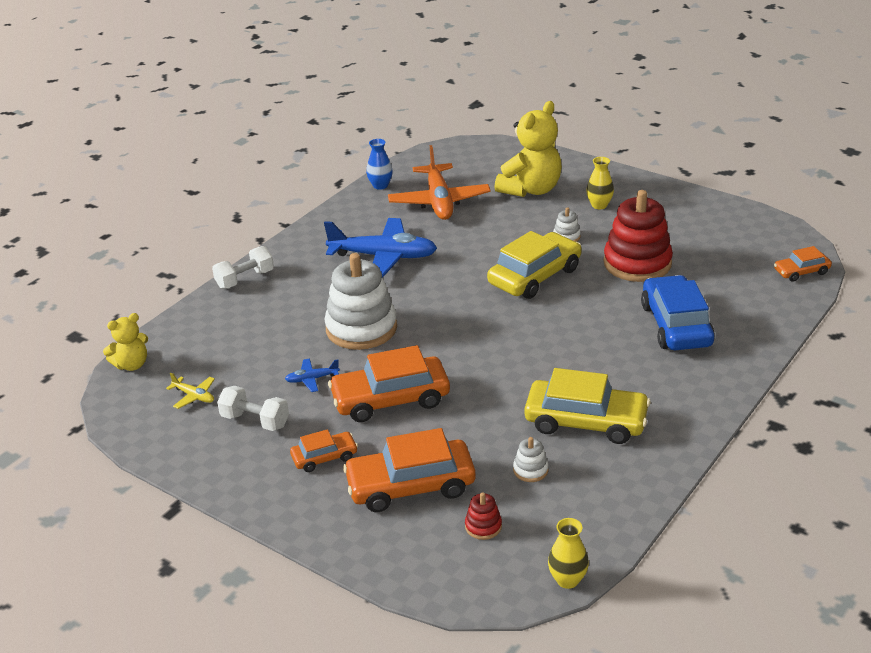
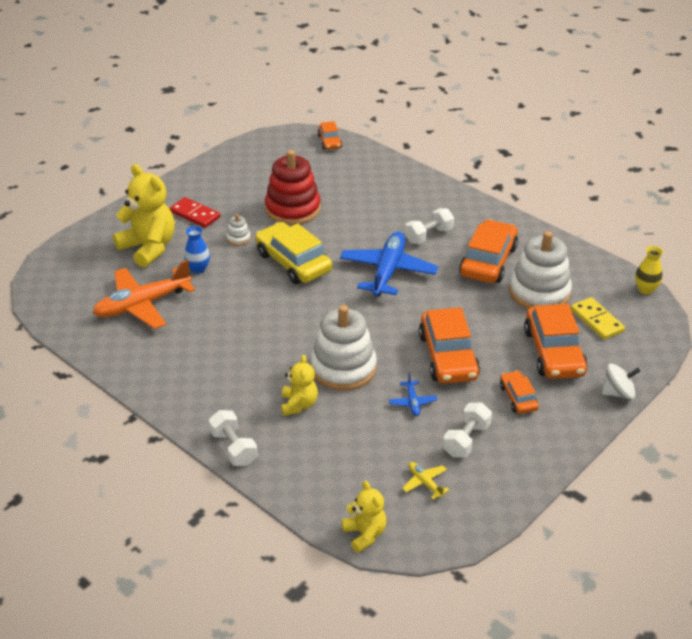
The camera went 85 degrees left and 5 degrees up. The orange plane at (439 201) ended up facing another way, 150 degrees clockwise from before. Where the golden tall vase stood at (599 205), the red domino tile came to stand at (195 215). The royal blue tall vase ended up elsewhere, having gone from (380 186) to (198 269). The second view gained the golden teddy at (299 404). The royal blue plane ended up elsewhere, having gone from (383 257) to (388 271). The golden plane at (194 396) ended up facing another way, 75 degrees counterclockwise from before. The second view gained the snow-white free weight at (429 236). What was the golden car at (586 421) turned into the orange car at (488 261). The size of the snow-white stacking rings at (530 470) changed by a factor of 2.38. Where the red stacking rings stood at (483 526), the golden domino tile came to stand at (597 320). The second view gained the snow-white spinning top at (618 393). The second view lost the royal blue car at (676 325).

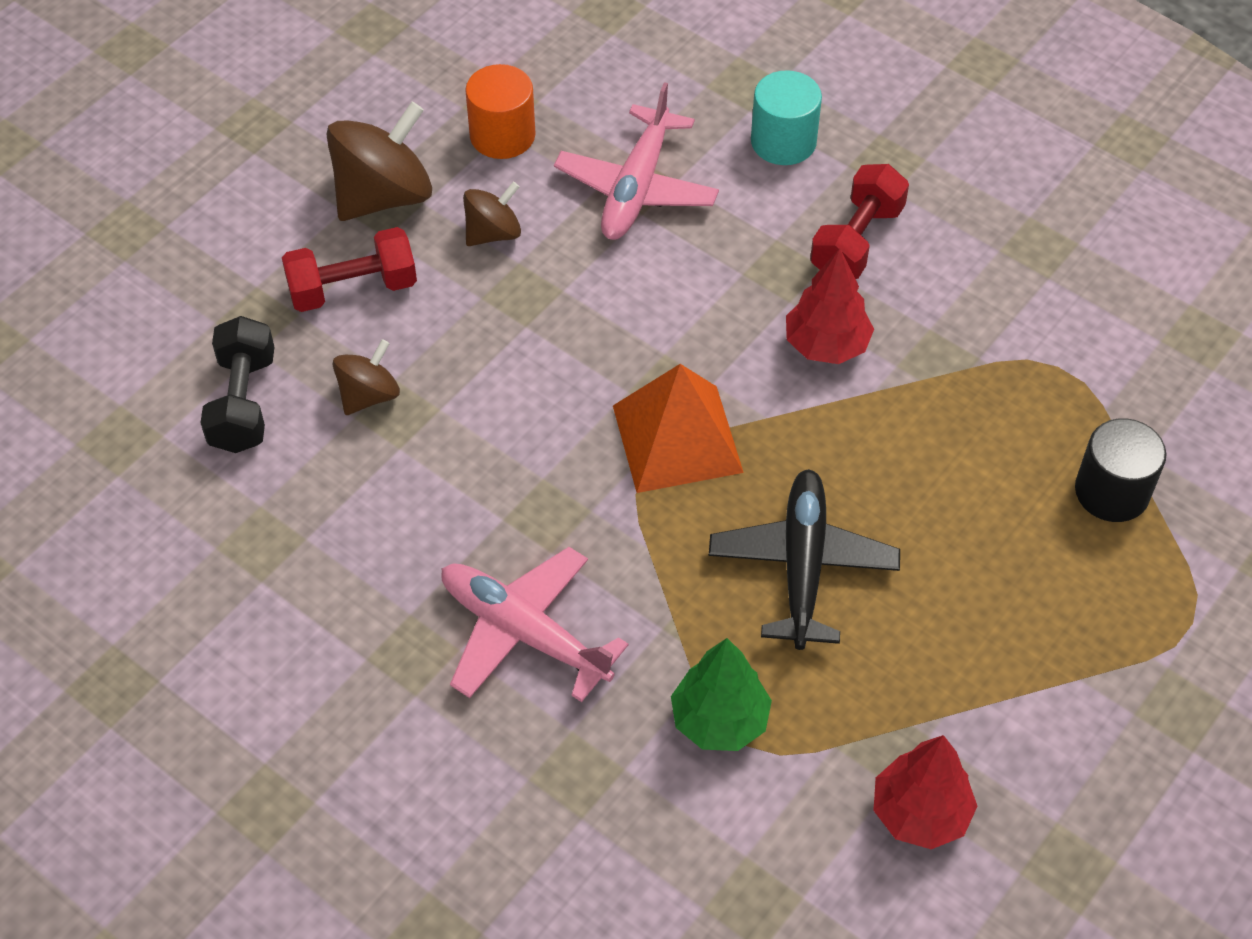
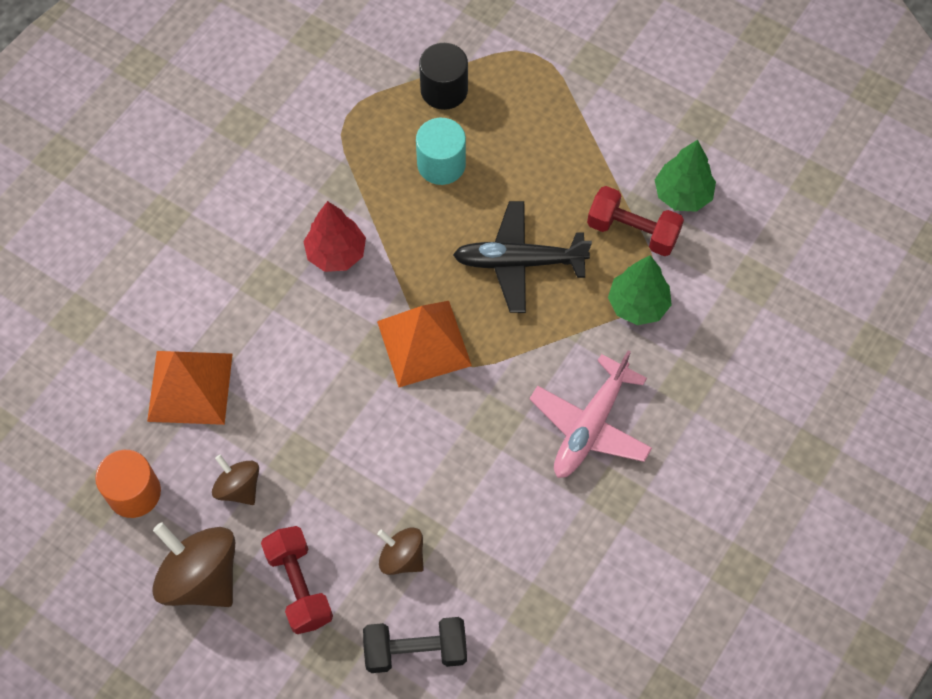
The camera went 95 degrees left and 10 degrees up. Where the rosy plane stood at (637 188), the orange pyramid shape came to stand at (190 387). The aqua cylinder ended up elsewhere, having gone from (783 141) to (441 164). The red free weight ended up elsewhere, having gone from (857 241) to (633 231). What was the red tree at (920 813) turned into the leaf-green tree at (682 194).

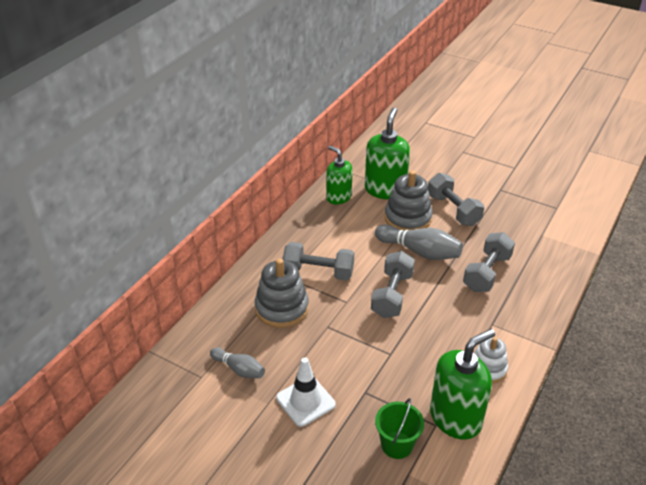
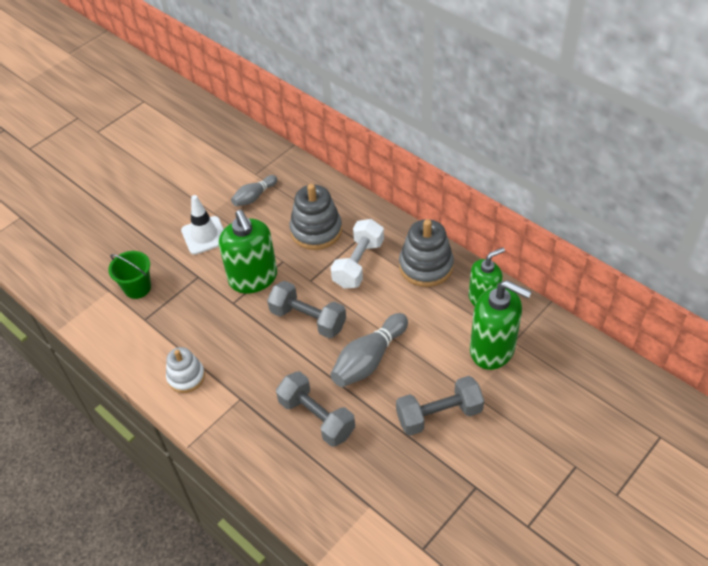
The camera went 105 degrees right and 10 degrees up. The leaf-green pump bottle ended up elsewhere, having gone from (455 418) to (253 278). What was the ash-grey free weight at (318 272) turned into the snow-white free weight at (358 264). The ash-grey stacking rings ended up elsewhere, having gone from (408 218) to (426 266).

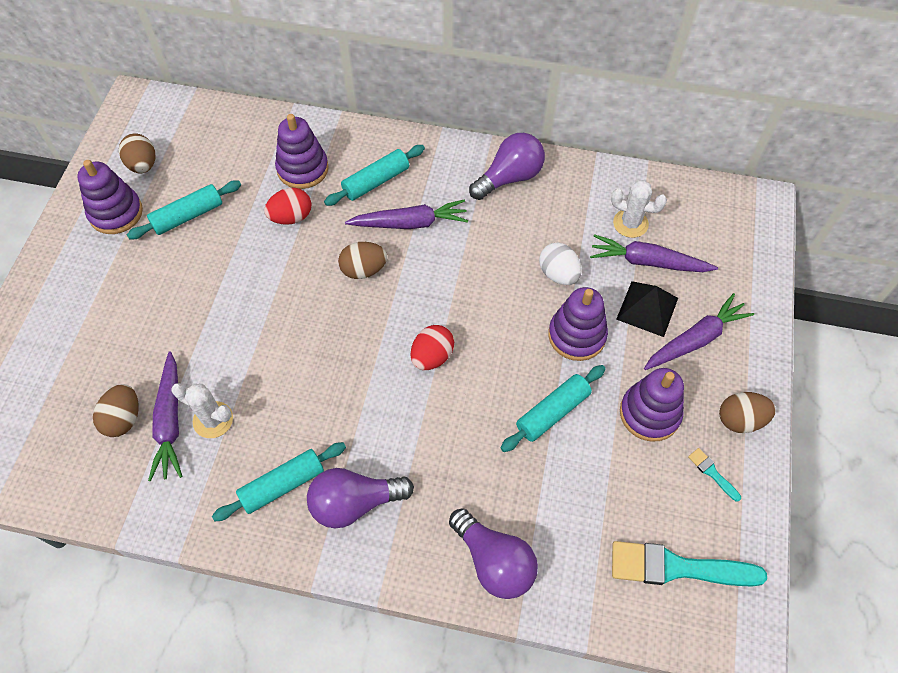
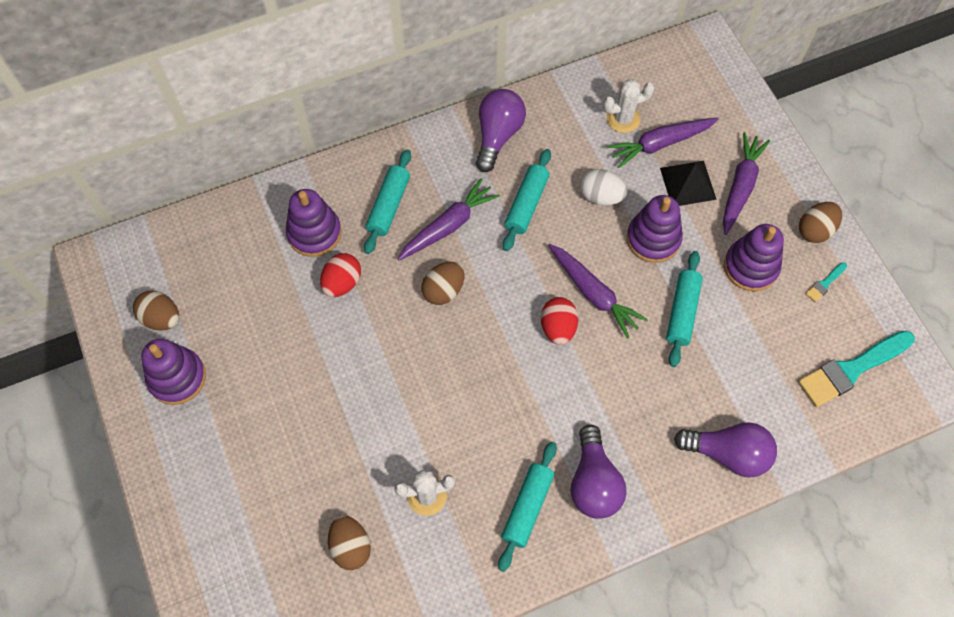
The camera went 35 degrees left and 5 degrees up. The aqua pastry roller ended up elsewhere, having gone from (188 216) to (526 204). The purple carrot ended up elsewhere, having gone from (170 422) to (593 294). The purple bulb at (354 503) ended up facing another way, 45 degrees counterclockwise from before. The aqua paint brush at (712 473) ended up facing another way, 60 degrees counterclockwise from before.

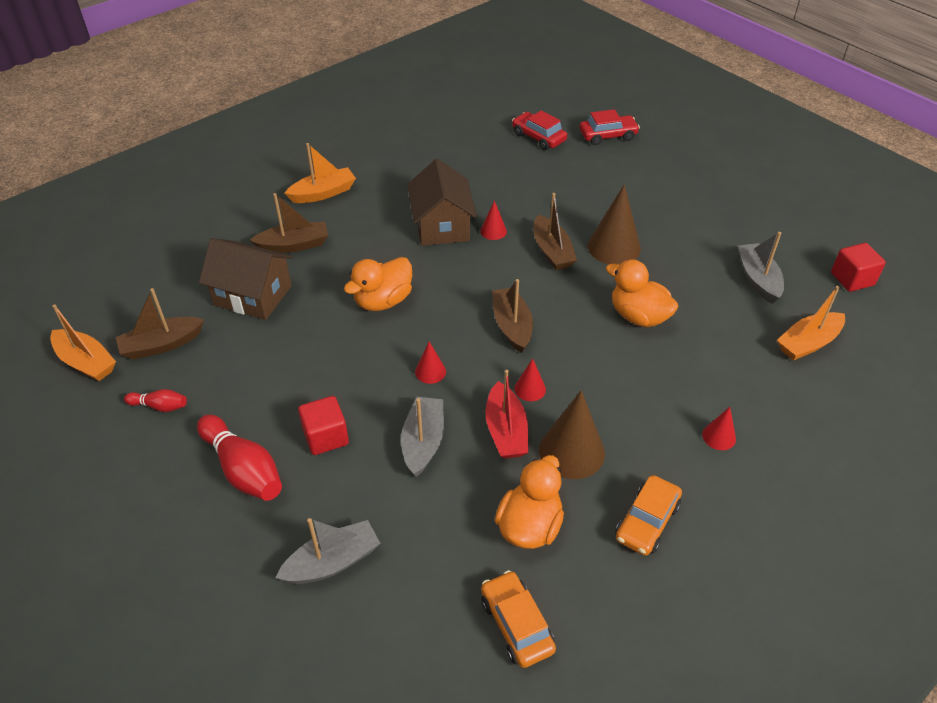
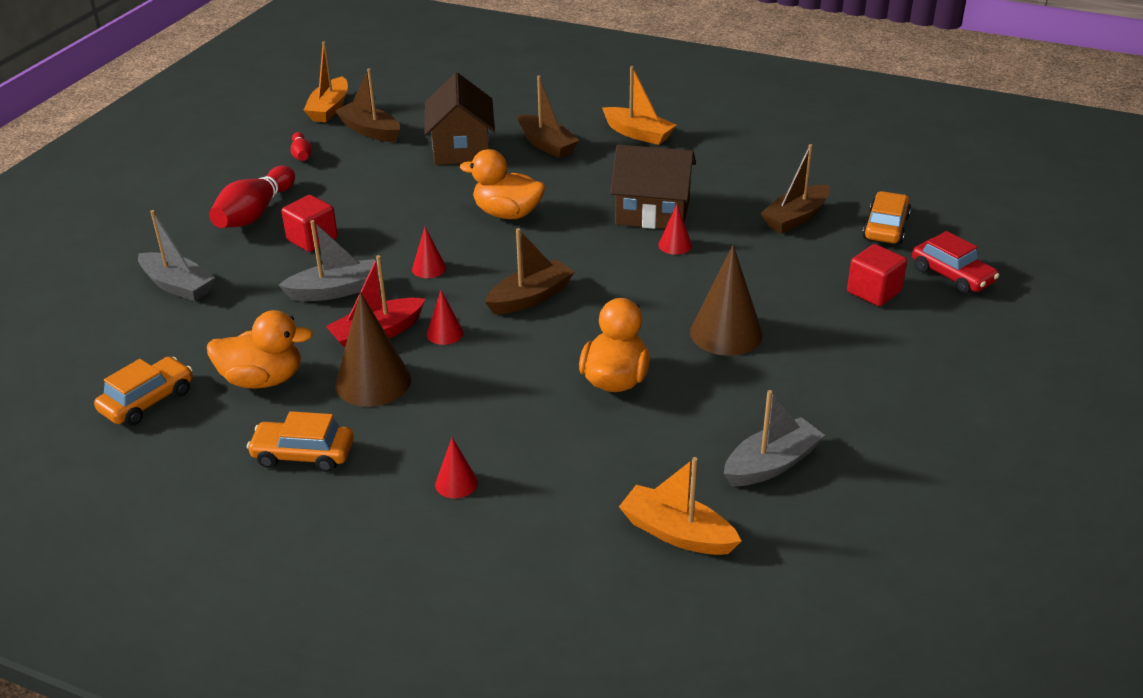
The camera went 65 degrees right and 10 degrees down. The dark brown house at (442 226) ended up facing another way, 45 degrees clockwise from before. The dark brown sailboat ended up elsewhere, having gone from (552 251) to (796 218). The red block ended up elsewhere, having gone from (852 279) to (874 292). What was the red car at (538 137) turned into the orange car at (885 227).

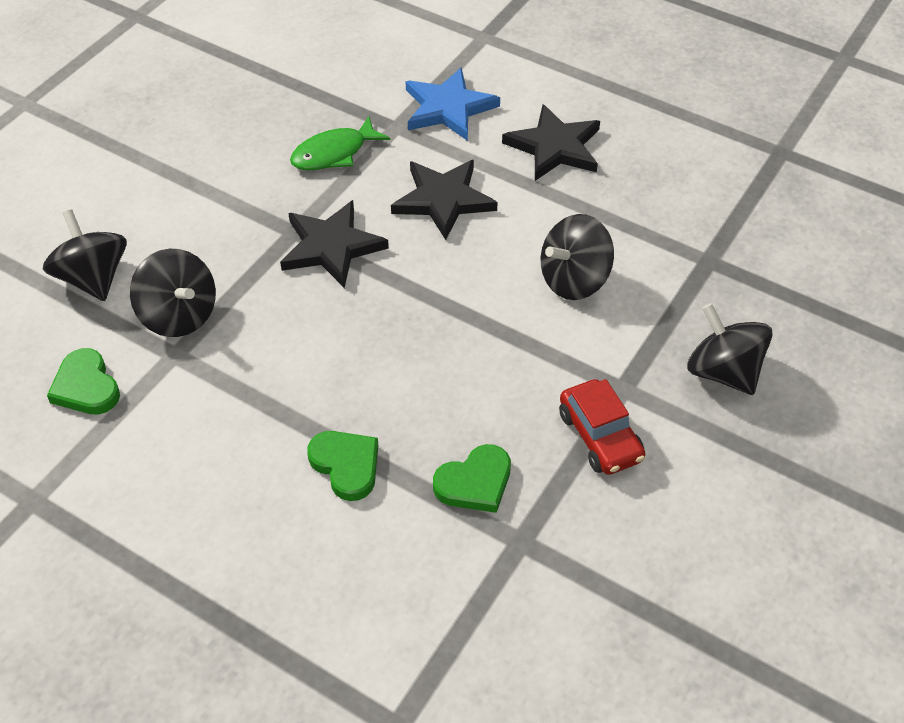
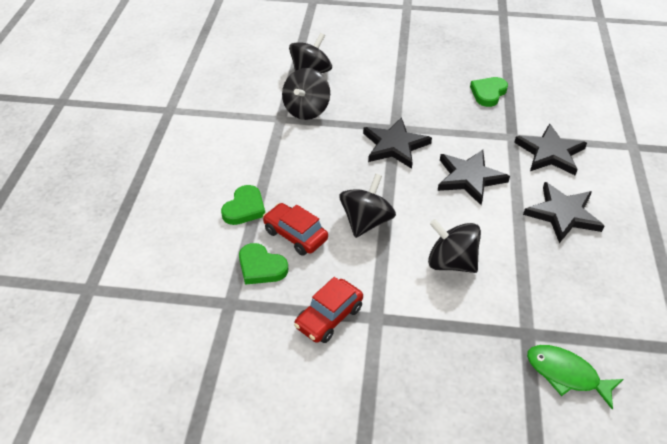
The camera went 65 degrees right and 5 degrees down. The second view gained the red car at (295 235). The black spinning top ended up elsewhere, having gone from (723 372) to (366 222). The leaf-green love heart ended up elsewhere, having gone from (86 387) to (488 93). What was the royal blue five-pointed star at (448 108) turned into the black five-pointed star at (550 153). The leaf-green fish figure ended up elsewhere, having gone from (334 153) to (566 375).

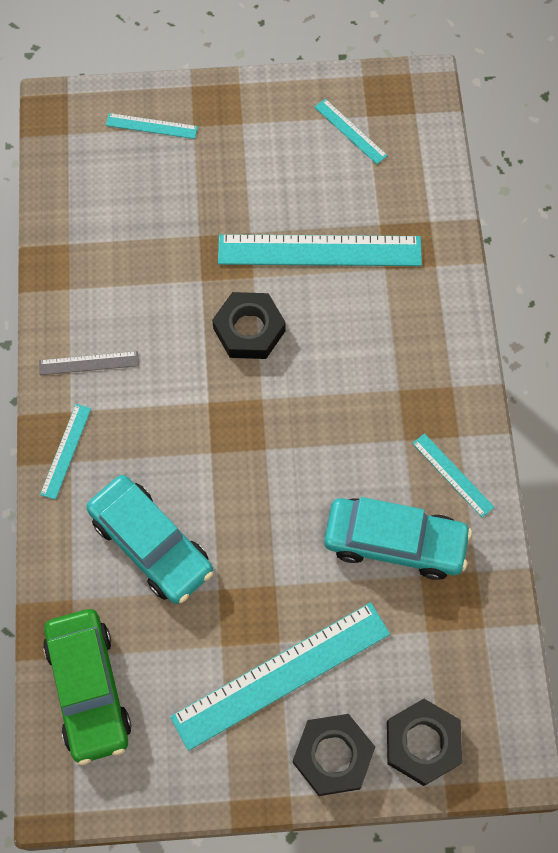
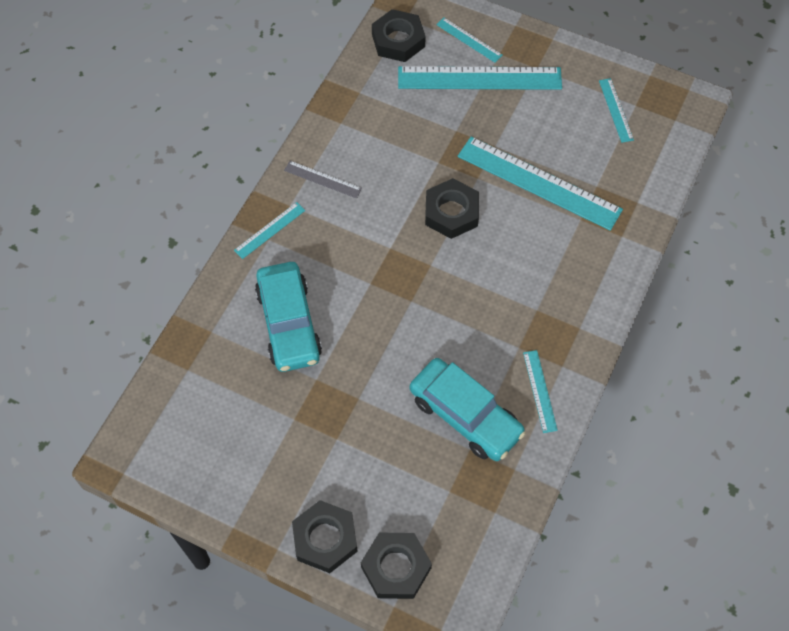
The camera went 30 degrees right and 5 degrees down. The second view gained the black nut at (398 40). The aqua ruler ended up elsewhere, having gone from (281 675) to (479 78). The second view lost the leaf-green car at (88 688).

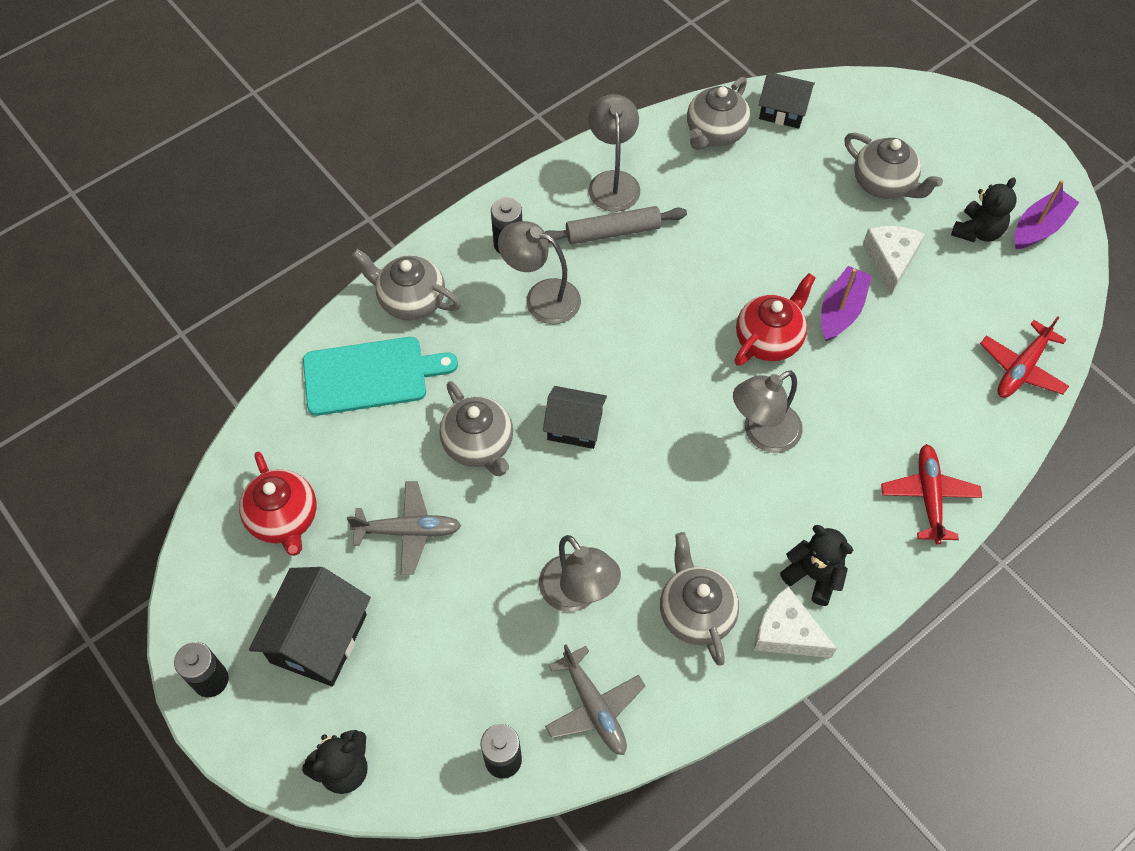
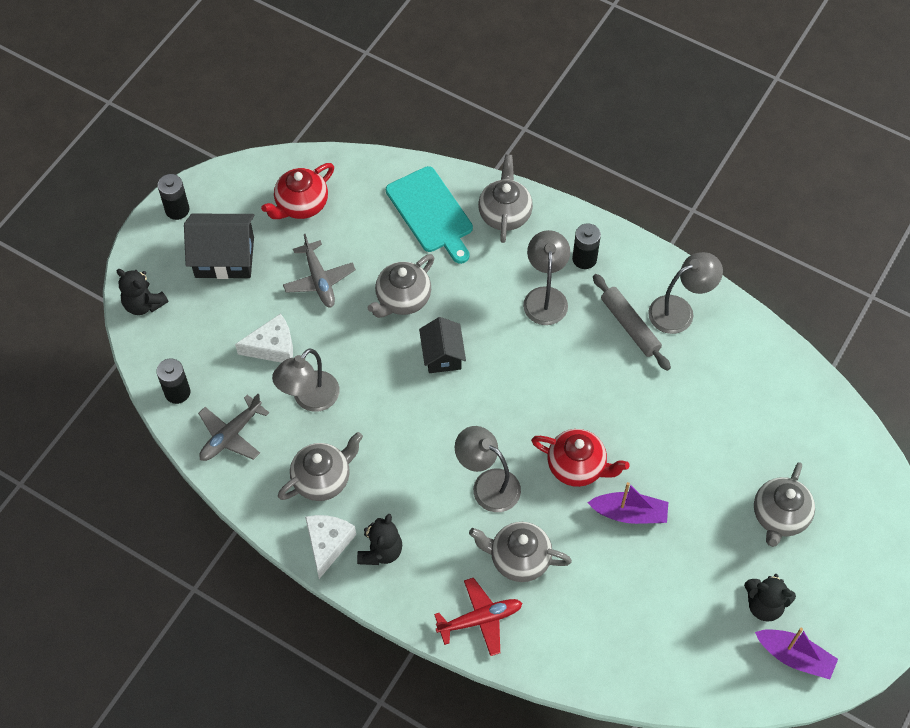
The camera went 70 degrees right and 0 degrees up. The snow-white cheese ended up elsewhere, having gone from (890 260) to (272 347). The ash-grey teapot ended up elsewhere, having gone from (715 133) to (518 559). The second view lost the black house at (783 111). The second view lost the red plane at (1022 368).

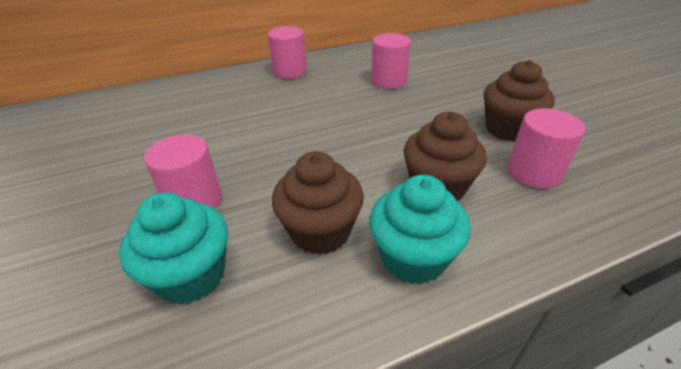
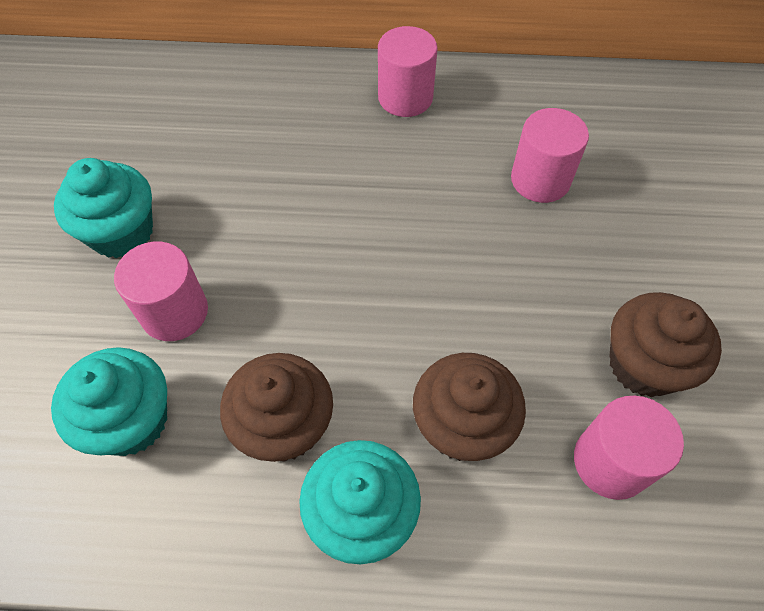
The camera went 25 degrees right and 20 degrees up. The second view gained the aqua cupcake at (122 232).

